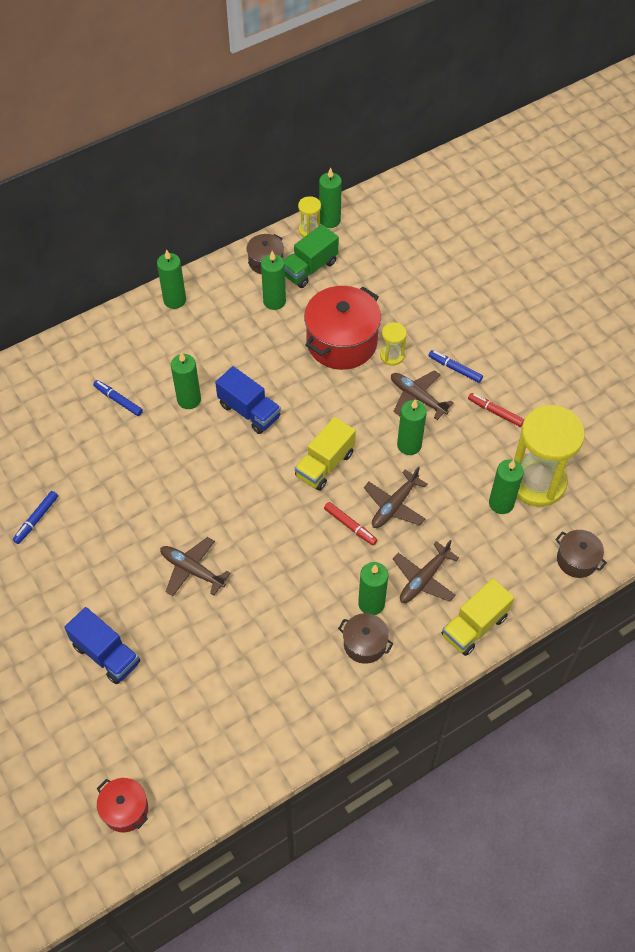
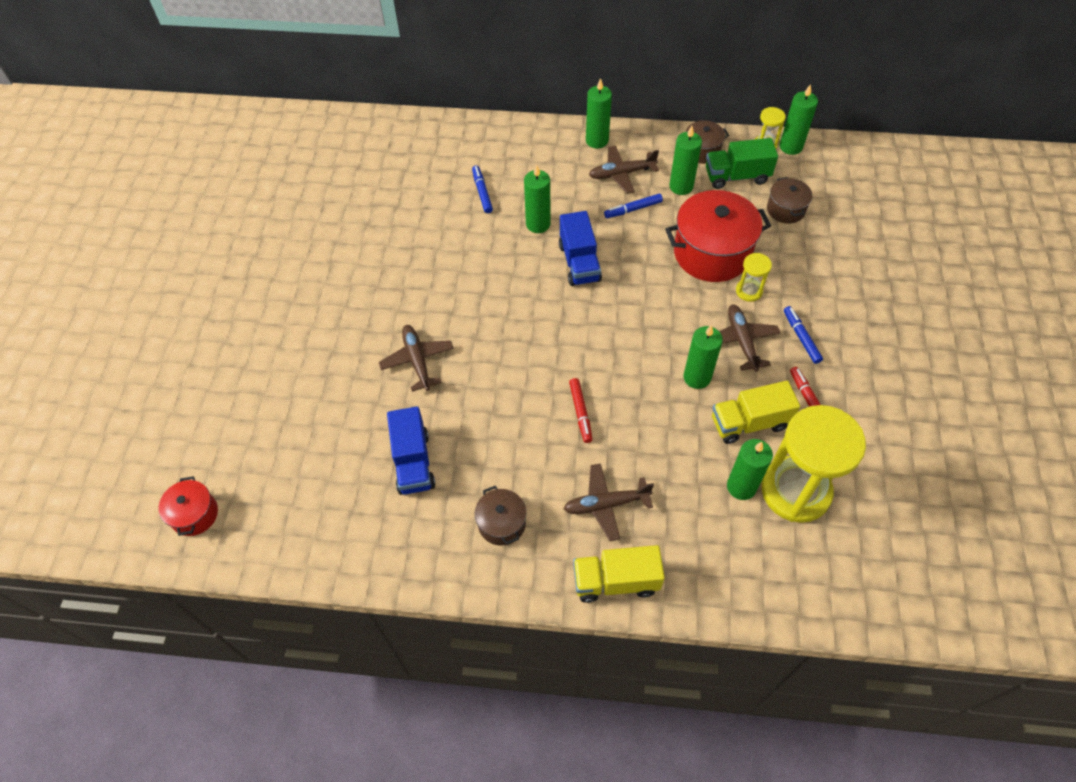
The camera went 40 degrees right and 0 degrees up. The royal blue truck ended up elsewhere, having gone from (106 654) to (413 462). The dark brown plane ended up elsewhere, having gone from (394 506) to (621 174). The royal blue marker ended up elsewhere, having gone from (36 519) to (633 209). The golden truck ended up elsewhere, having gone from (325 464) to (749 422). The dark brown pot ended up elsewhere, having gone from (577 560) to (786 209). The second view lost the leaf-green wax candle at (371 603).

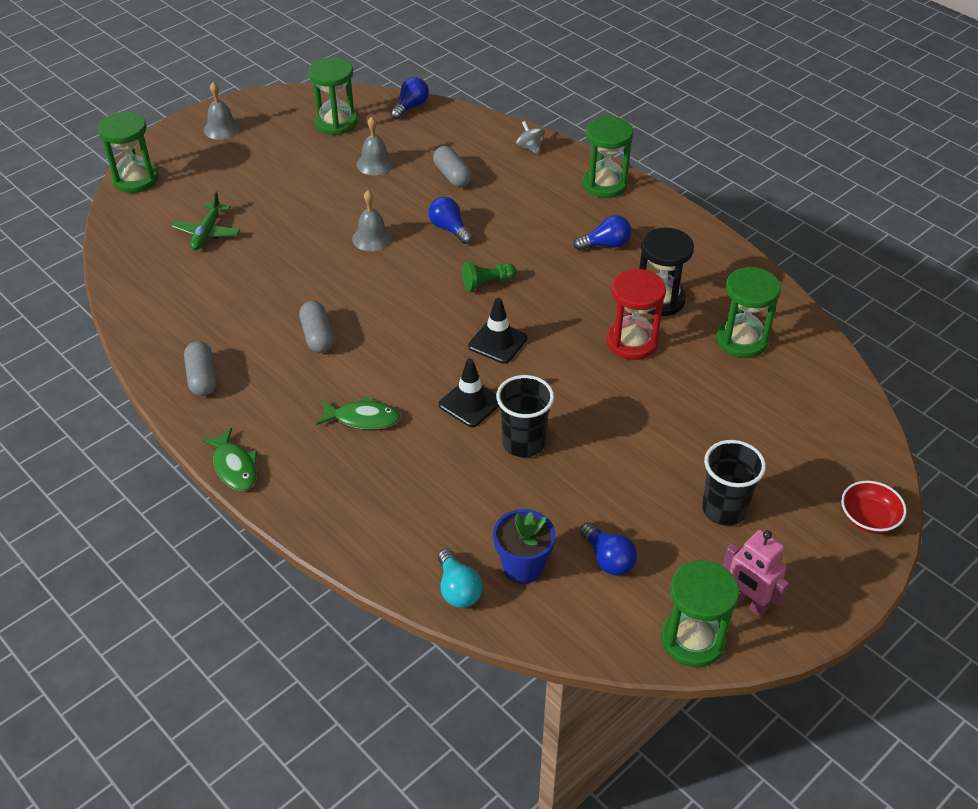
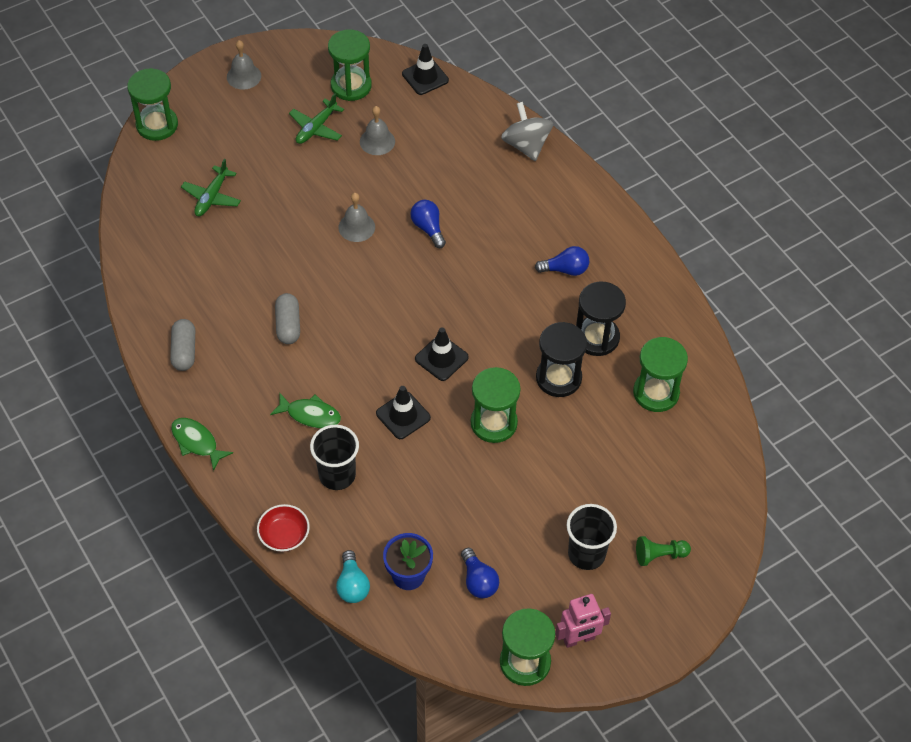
The camera went 10 degrees right and 10 degrees up. The leaf-green fish figure at (234 467) ended up facing another way, 150 degrees clockwise from before. The red deep dish ended up elsewhere, having gone from (869 518) to (284 535). The second view gained the leaf-green plane at (316 128). The black tumbler ended up elsewhere, having gone from (523 443) to (337 475). Where the royal blue bulb stood at (410 107), the black road cone came to stand at (425 77). The leaf-green sand timer ended up elsewhere, having gone from (605 184) to (493 423). The size of the ash-grey spinning top at (530 148) changed by a factor of 1.78. What was the red sand timer at (632 342) turned into the black sand timer at (558 378). The rosy robot figure at (748 602) ended up facing another way, 75 degrees counterclockwise from before. The leaf-green game pawn ended up elsewhere, having gone from (487 283) to (659 555). The second view lost the ash-grey pill shape at (452 176).

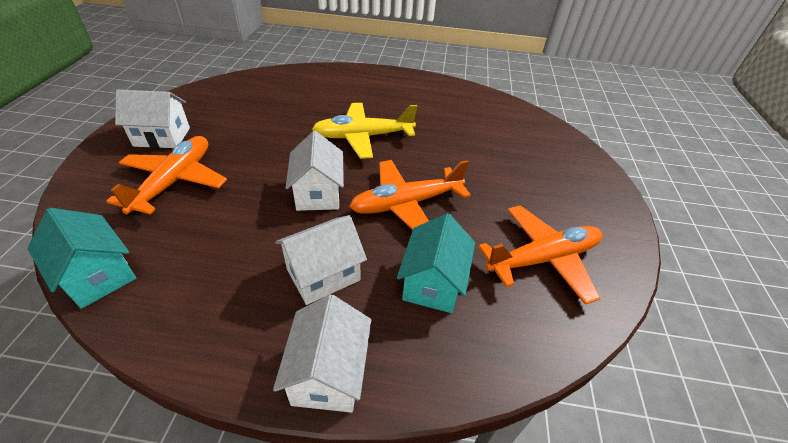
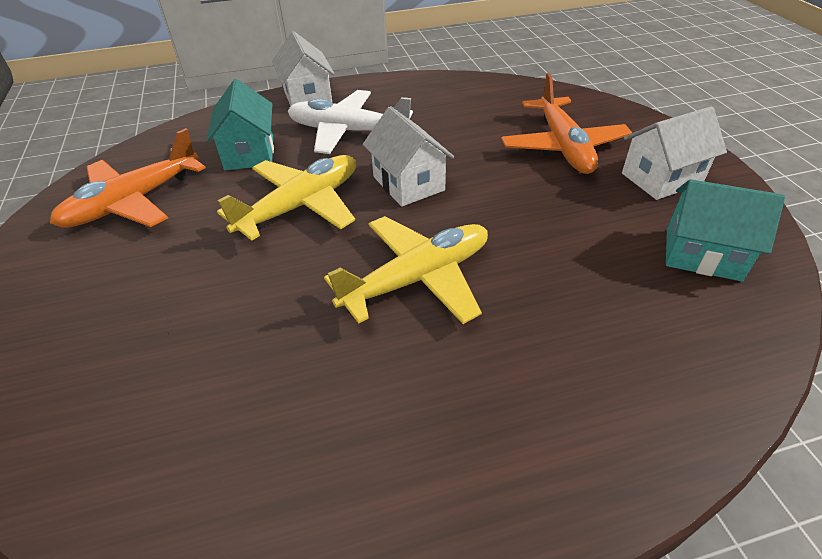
The camera went 160 degrees right and 0 degrees up. What was the orange plane at (406 204) turned into the golden plane at (301 205). Where the snow-white house stood at (323 275), the snow-white plane came to stand at (347 131). The aqua house ended up elsewhere, having gone from (98 275) to (702 254).

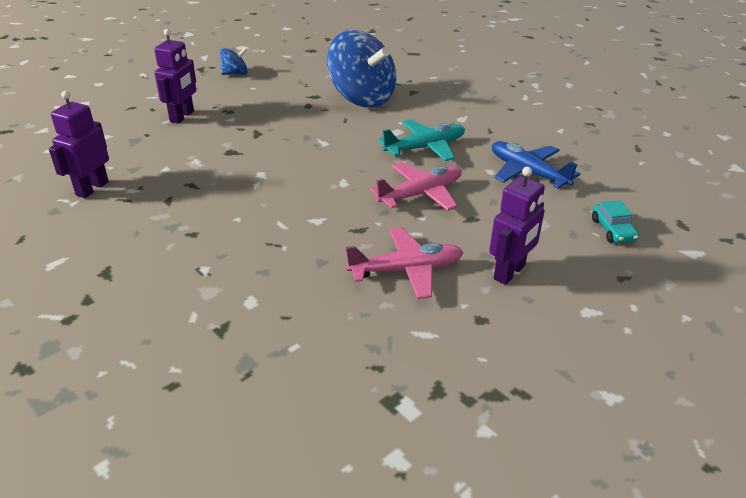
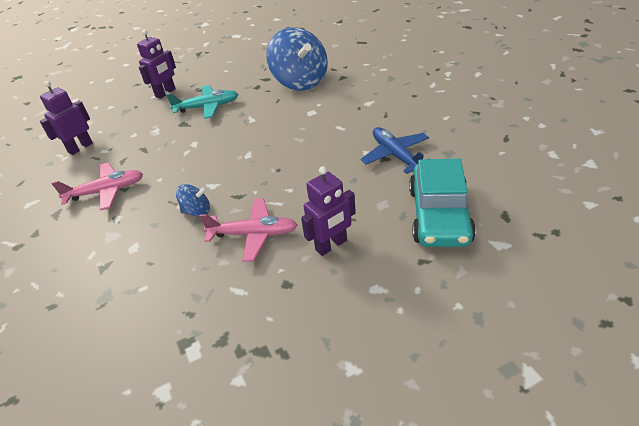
The camera went 20 degrees right and 5 degrees up. The rosy plane ended up elsewhere, having gone from (421 194) to (106 191). The aqua plane ended up elsewhere, having gone from (425 148) to (207 107). The royal blue spinning top ended up elsewhere, having gone from (235 74) to (197 211). The size of the aqua car at (613 230) changed by a factor of 2.25.

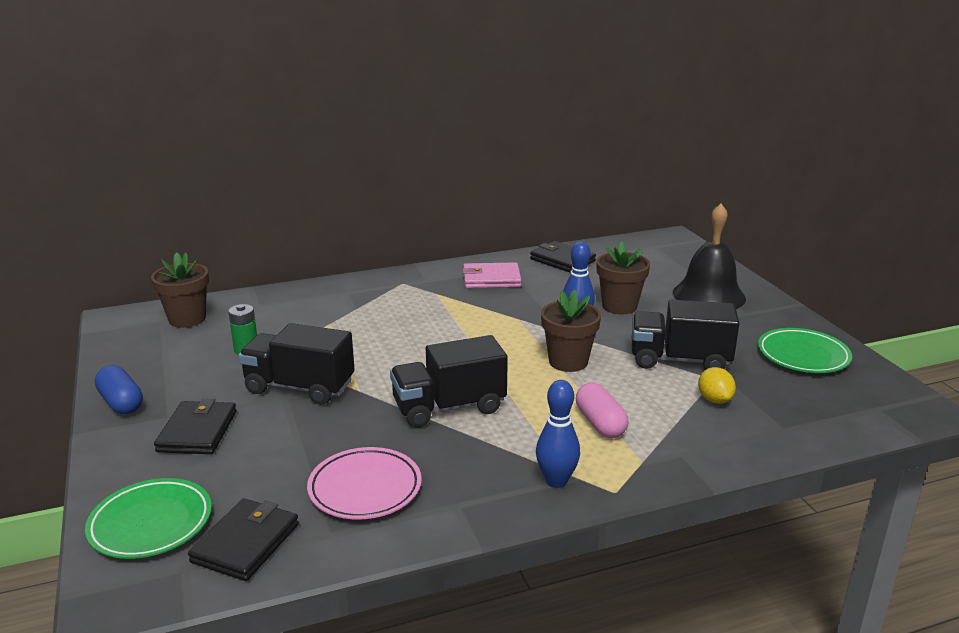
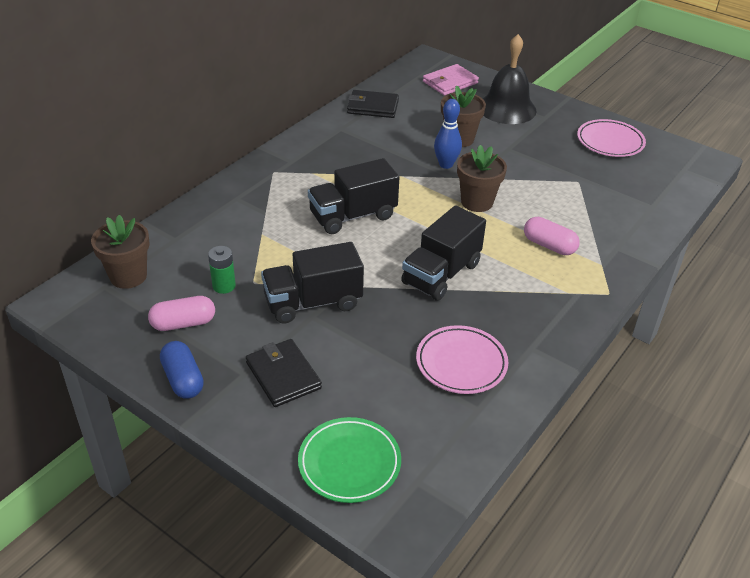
The camera went 35 degrees left and 15 degrees up. The second view gained the rosy pill shape at (183 323). The royal blue pill shape at (121 403) ended up facing another way, 45 degrees clockwise from before. The black truck ended up elsewhere, having gone from (679 360) to (353 216). The rosy card wallet ended up elsewhere, having gone from (491 279) to (450 82). What was the leaf-green dinner plate at (803 355) turned into the rosy dinner plate at (610 142). The second view lost the black card wallet at (245 543). The second view lost the royal blue bowling pin at (556 481). The second view lost the golden toy lemon at (714 400).

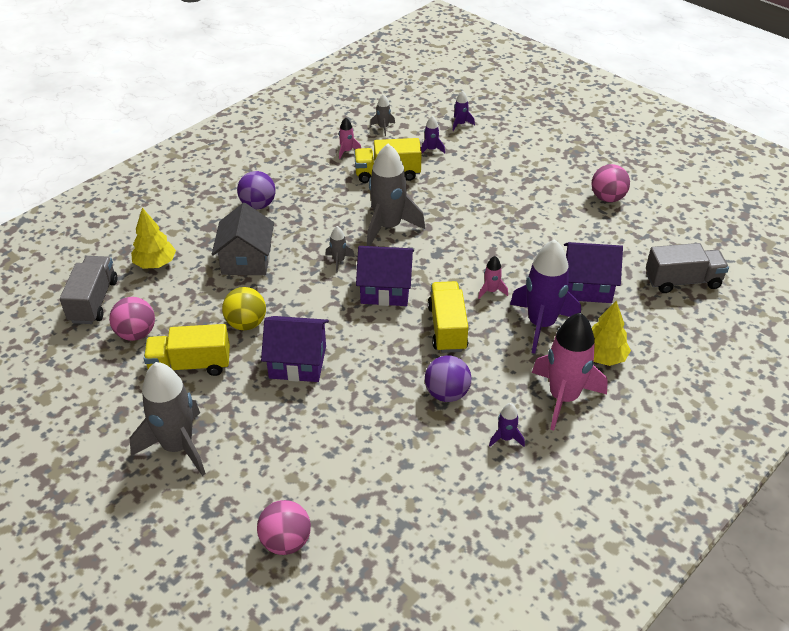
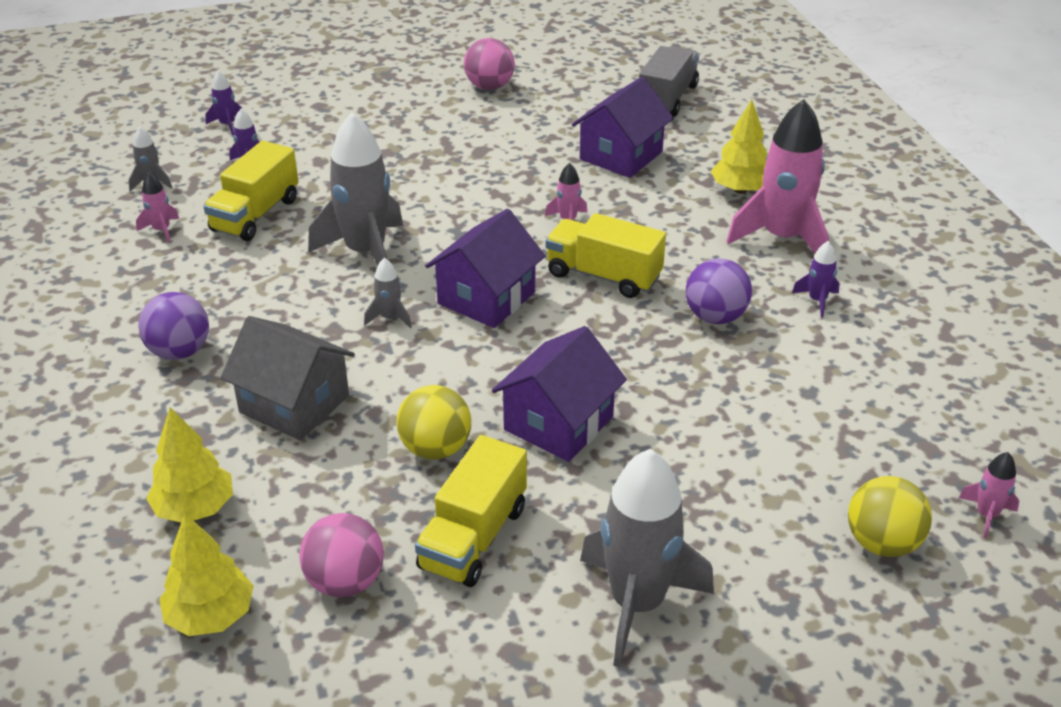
The camera went 60 degrees left and 5 degrees down. Where the ash-grey truck stood at (93 301), the golden tree came to stand at (211 616). What was the rosy ball at (286 541) turned into the golden ball at (882 543). The second view gained the rosy toy rocket at (986 515). The second view lost the purple toy rocket at (541 324).

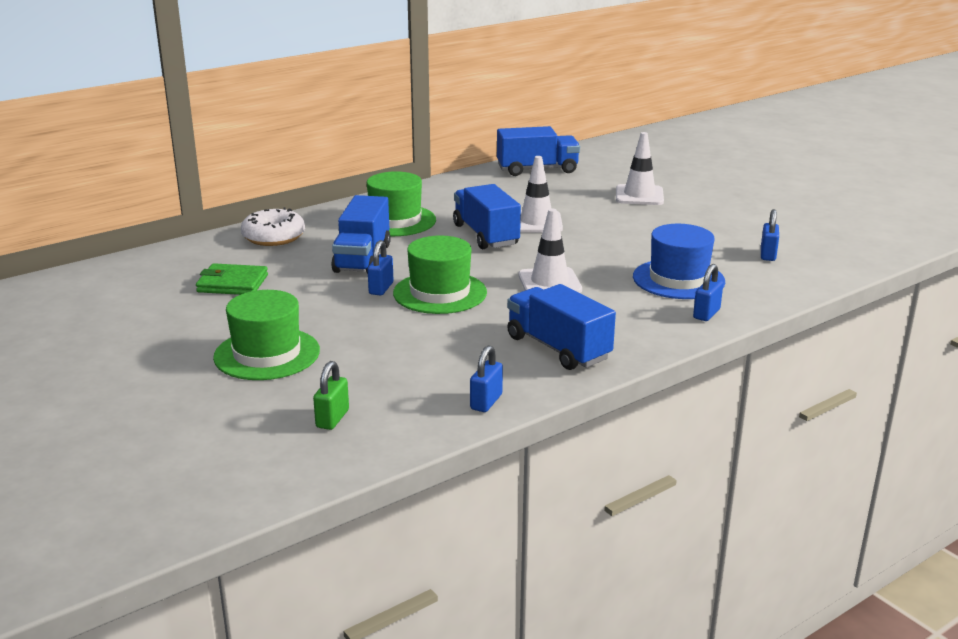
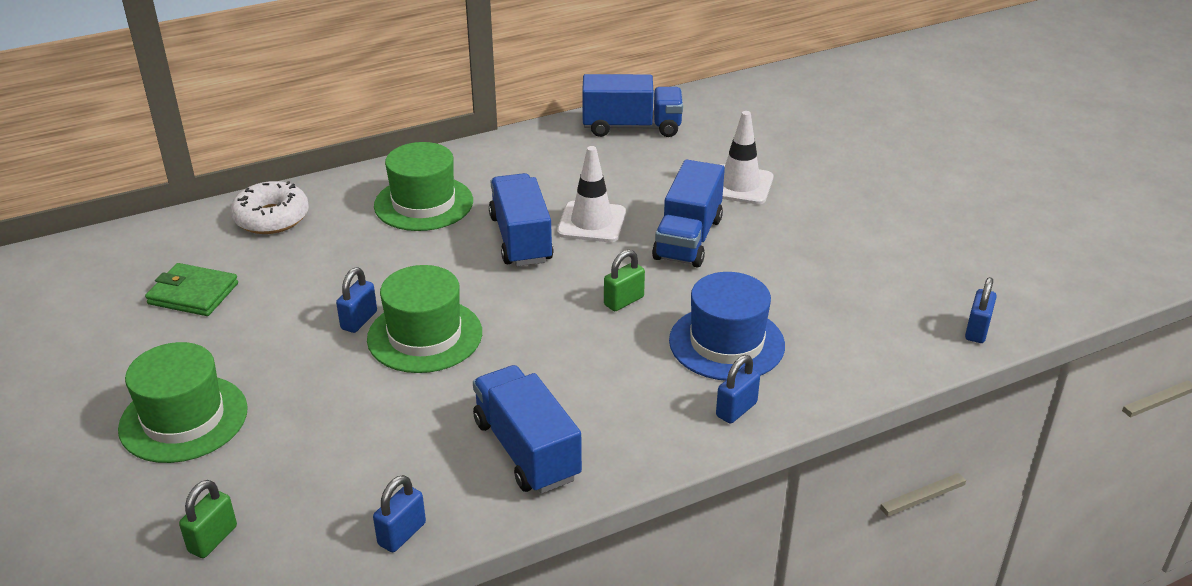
The camera went 10 degrees right and 10 degrees up. The second view gained the leaf-green lock at (624 301). The royal blue truck ended up elsewhere, having gone from (362 258) to (688 238). The royal blue lock ended up elsewhere, having gone from (768 255) to (977 330). The second view lost the snow-white road cone at (549 283).

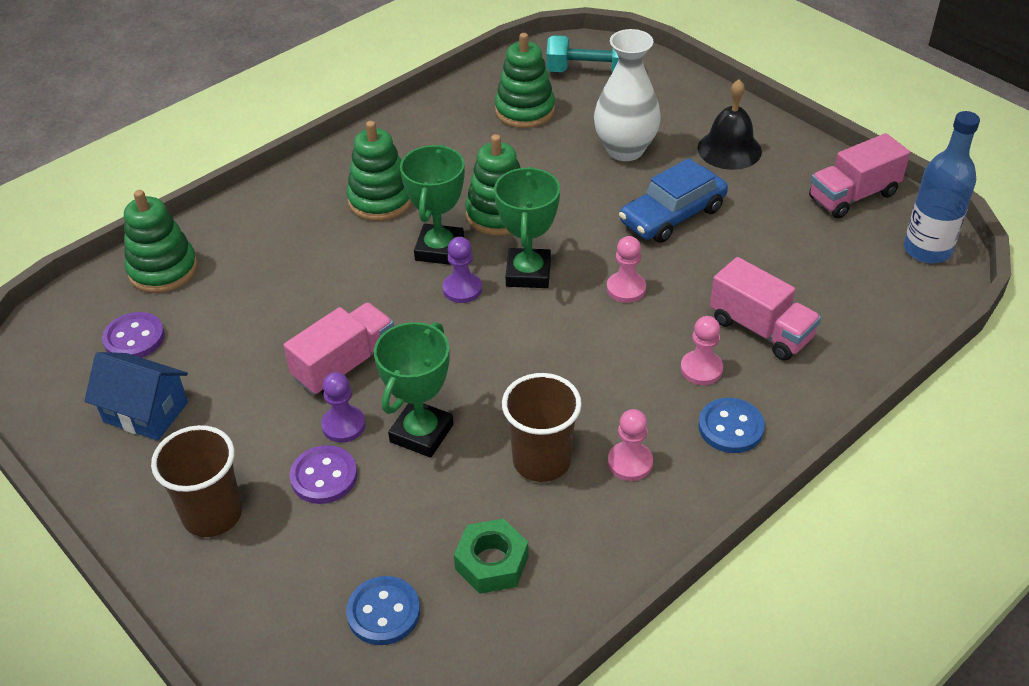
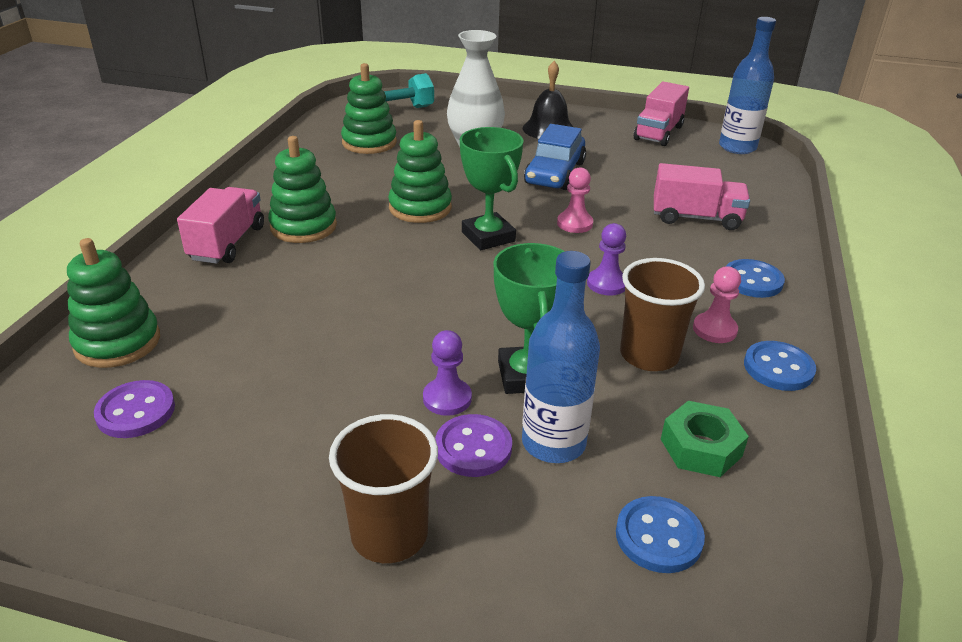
The camera went 35 degrees left and 10 degrees down. The rosy truck ended up elsewhere, having gone from (345 365) to (227 243). The second view gained the royal blue drink bottle at (553 443). The purple game pawn ended up elsewhere, having gone from (462 289) to (607 284). The second view gained the royal blue sewing button at (778 368). The second view lost the royal blue house at (146 412). The second view lost the leaf-green prize cup at (439 249). The second view lost the rosy game pawn at (701 369).

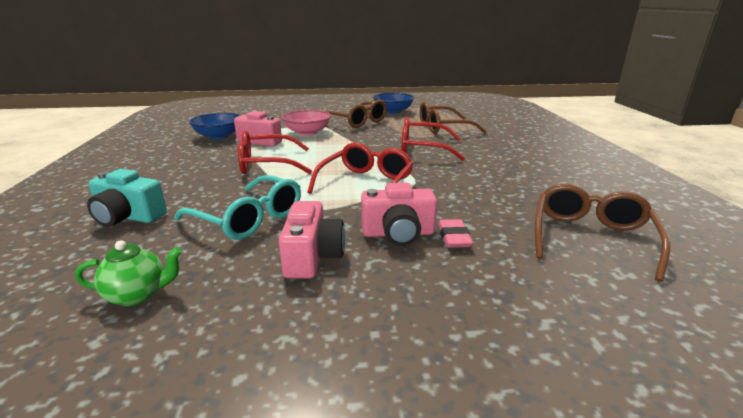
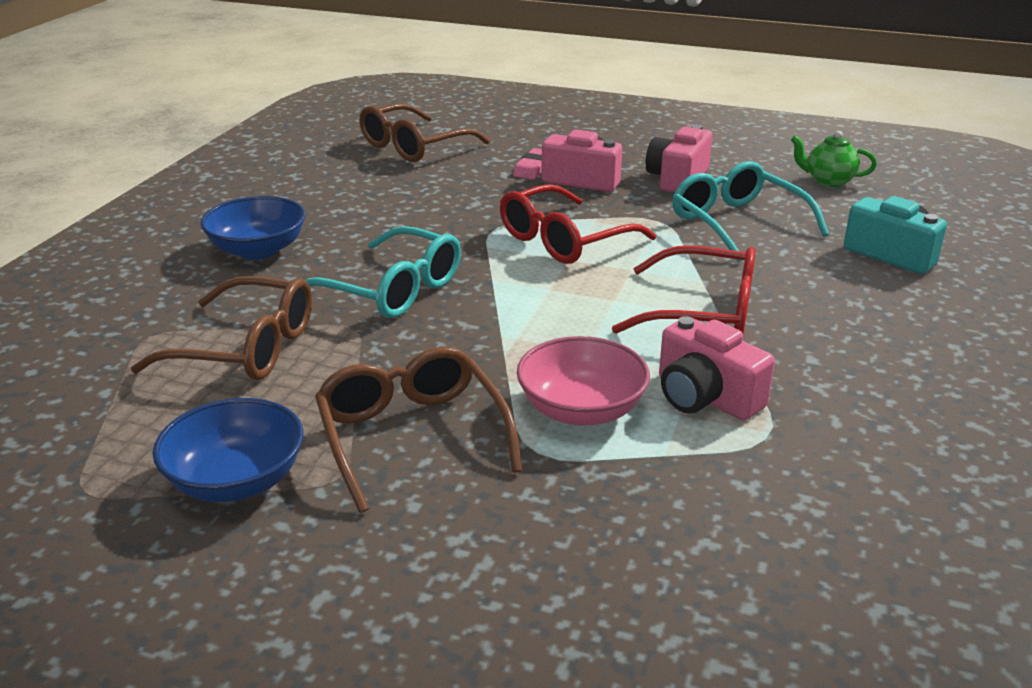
The camera went 155 degrees left and 5 degrees up. The royal blue deep dish ended up elsewhere, having gone from (219 136) to (258 250). What was the red glasses at (423 149) turned into the aqua glasses at (392 290).

